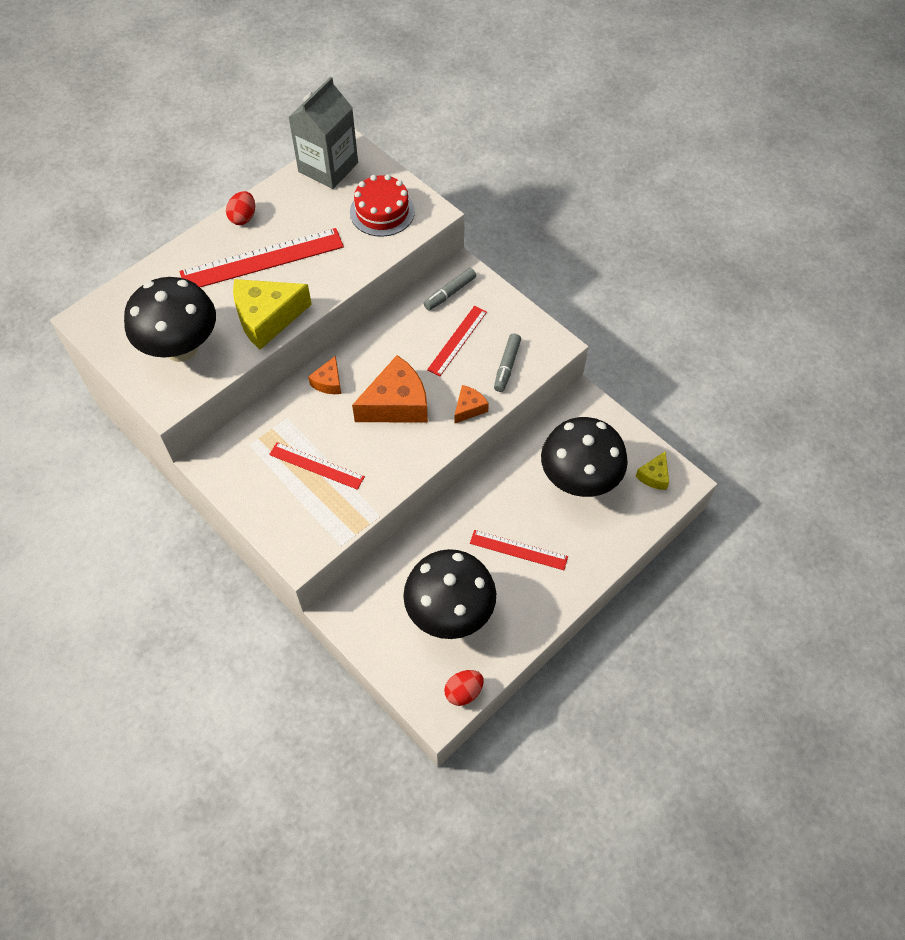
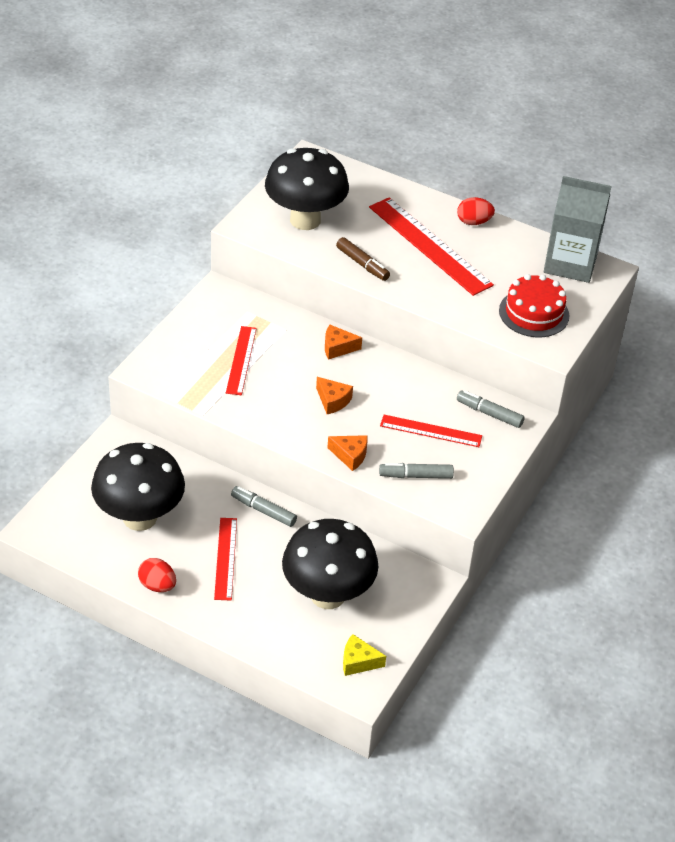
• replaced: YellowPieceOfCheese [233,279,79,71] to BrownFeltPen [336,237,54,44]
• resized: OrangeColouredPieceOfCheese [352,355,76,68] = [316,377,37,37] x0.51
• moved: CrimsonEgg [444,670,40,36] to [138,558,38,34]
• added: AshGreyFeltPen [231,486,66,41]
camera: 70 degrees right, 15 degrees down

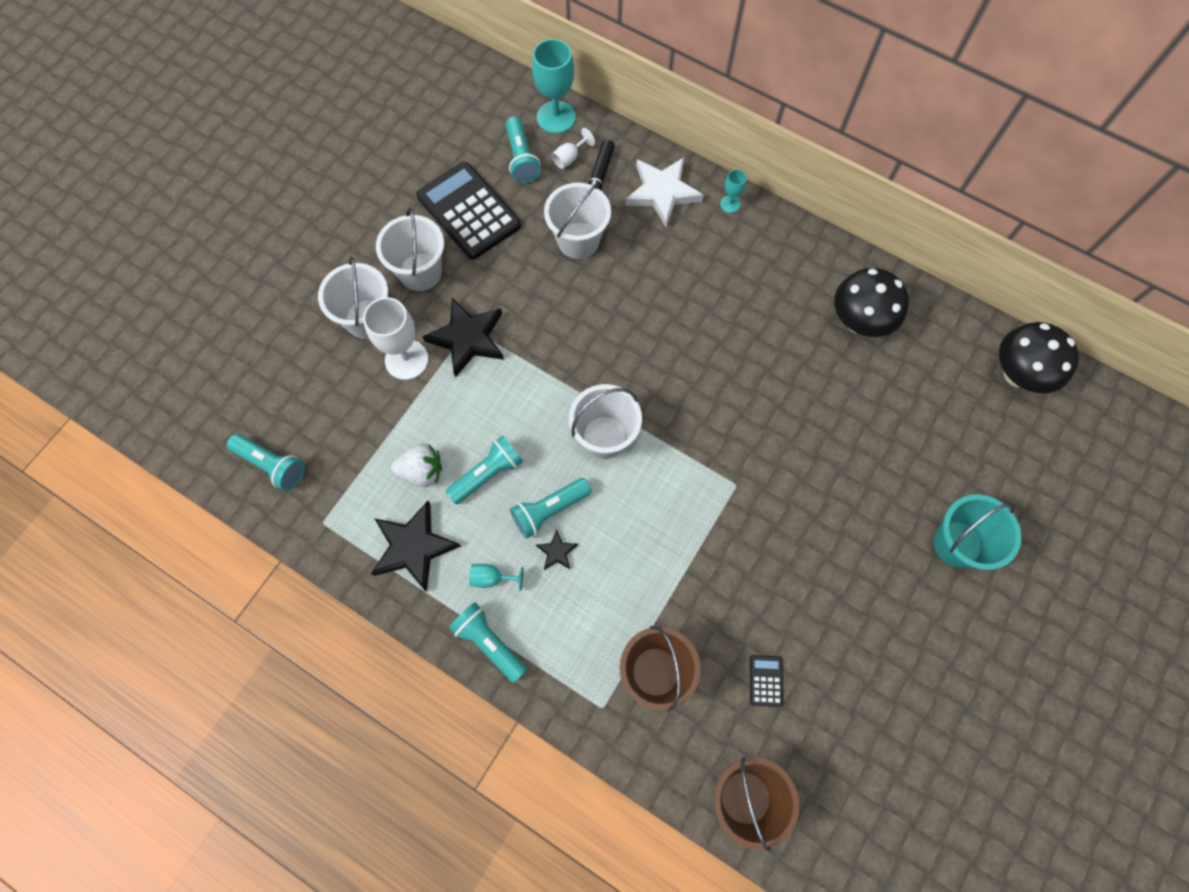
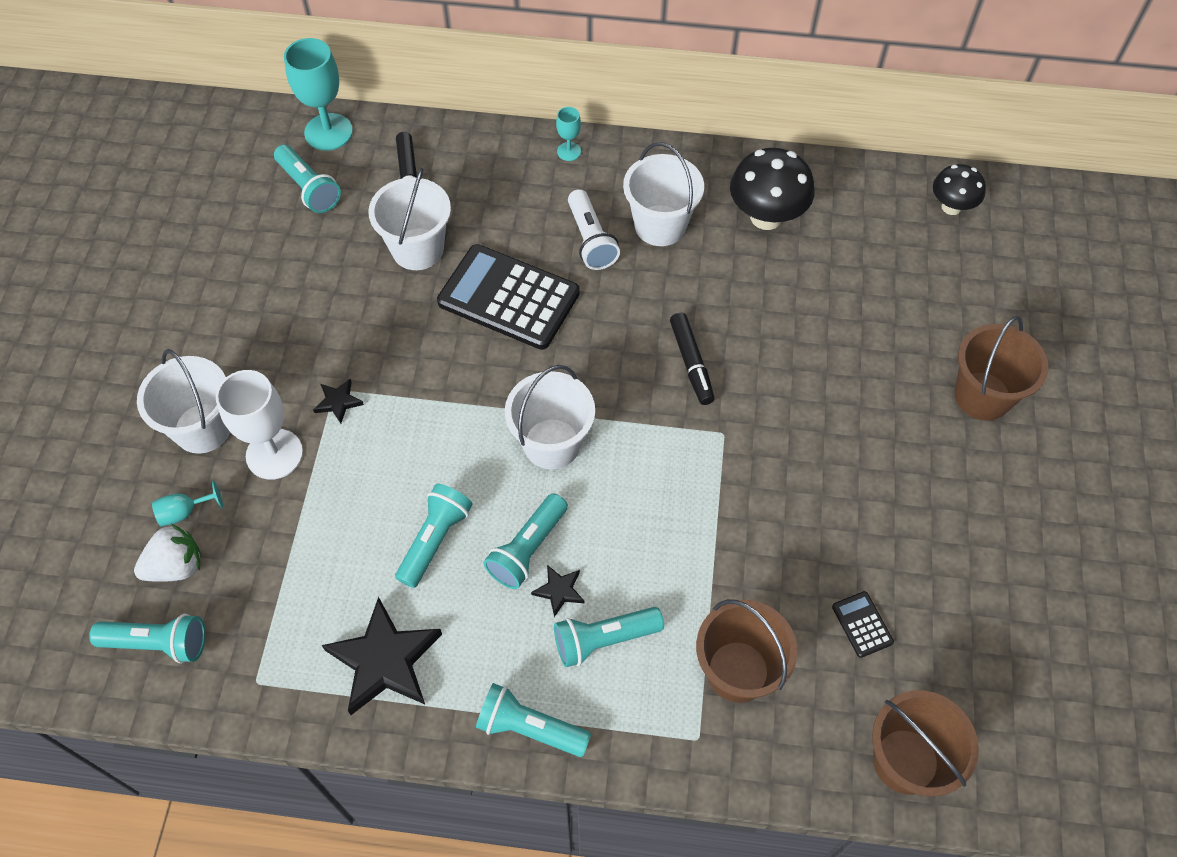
• moved: SnowWhiteBucket [376,208,68,83] to [623,142,81,104]
• moved: SnowWhiteBerry [391,443,51,44] to [134,524,67,58]
• moved: JetBlackPocketCalculator [417,162,104,98] to [437,244,143,106]
• resized: JetBlackStar [422,298,82,80] = [313,379,51,45] x0.47
• moved: AquaWineGlass [469,564,55,27] to [152,481,71,45]
• removed: SnowWhiteWineGlass [552,128,43,41]
• removed: SnowWhiteStar [625,158,79,69]
• recoloured: AquaBucket [933,494,88,76] to BrownBucket [954,316,95,105]
• resized: JetBlackFungus [999,322,80,71] = [933,164,53,51] x0.63
• added: AquaPocketTorch [554,607,110,60]
• added: SnowWhitePocketTorch [568,189,52,81]
• added: JetBlackFeltPen [670,313,45,92]
camera: 25 degrees left, 10 degrees down

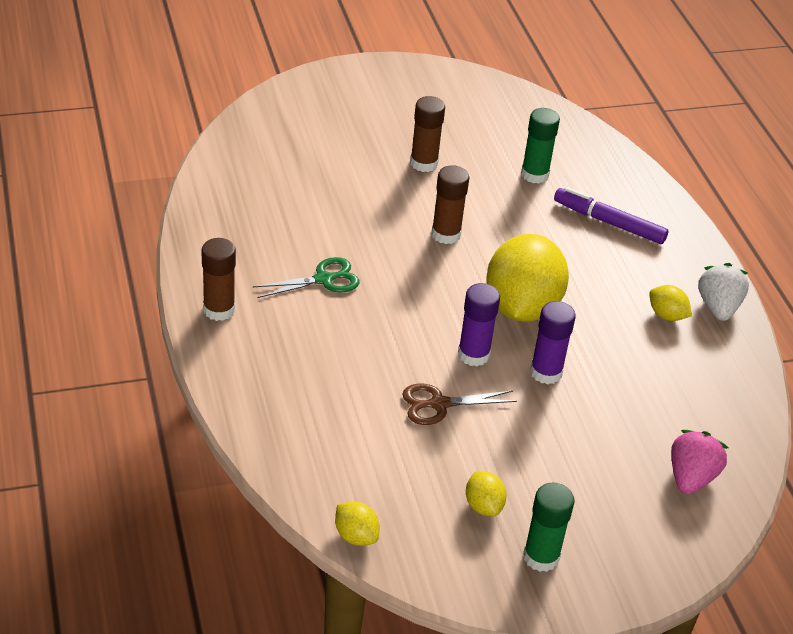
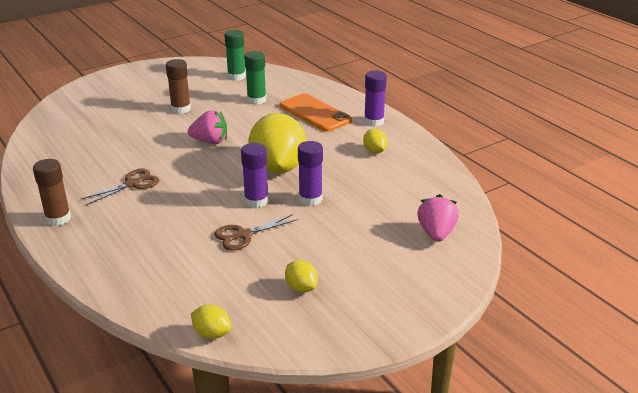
• recoloured: EmeraldScissors [253,257,107,41] to BrownScissors [80,169,79,36]
• replaced: BrownGlue [431,165,38,79] to RosePinkBerry [188,110,39,34]
• moved: EmeraldGlue [523,483,52,89] to [225,30,21,51]
• replaced: VioletFeltPen [554,187,114,57] to OrangeColouredPhone [280,93,72,39]
• turned: YellowToyLemon [650,285,42,36] = [363,129,25,24] 45 degrees clockwise
• removed: SnowWhiteBerry [698,263,51,58]
• added: VioletGlue [364,71,23,56]
camera: 15 degrees left, 10 degrees down

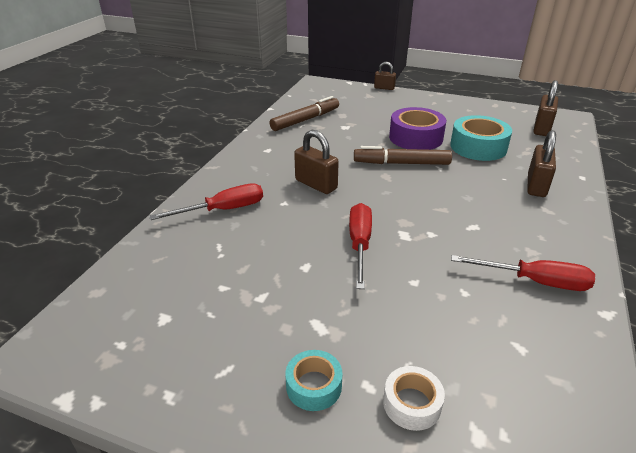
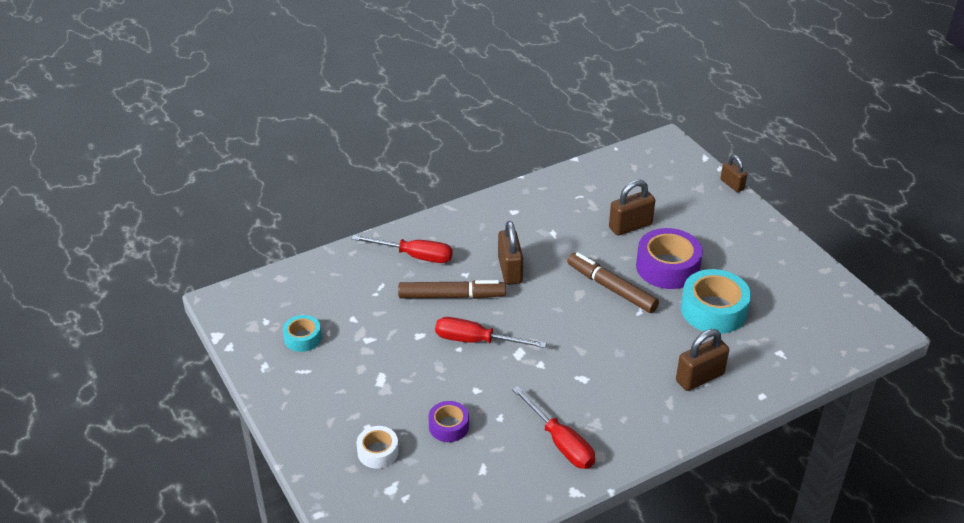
• moved: BrownFeltPen [270,96,69,35] to [398,280,108,19]
• moved: AquaTape [286,350,57,61] to [283,315,39,37]
• turned: CrimsonScrewdriver [349,203,23,86] = [435,317,112,31] 120 degrees counterclockwise
• moved: BrownSmallLock [533,80,25,56] to [609,180,46,55]
• added: VioletTape [428,401,41,41]
camera: 40 degrees right, 5 degrees up

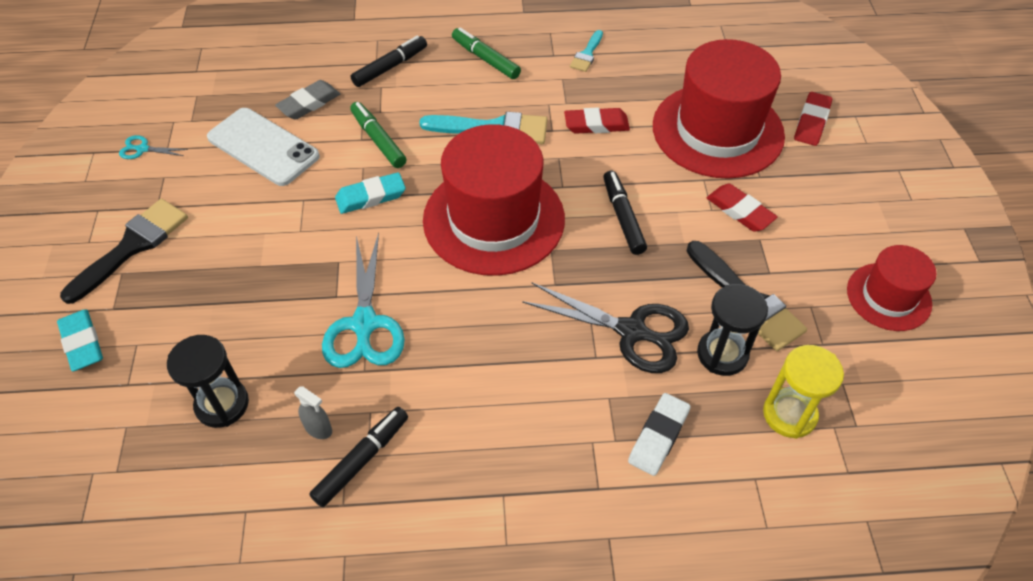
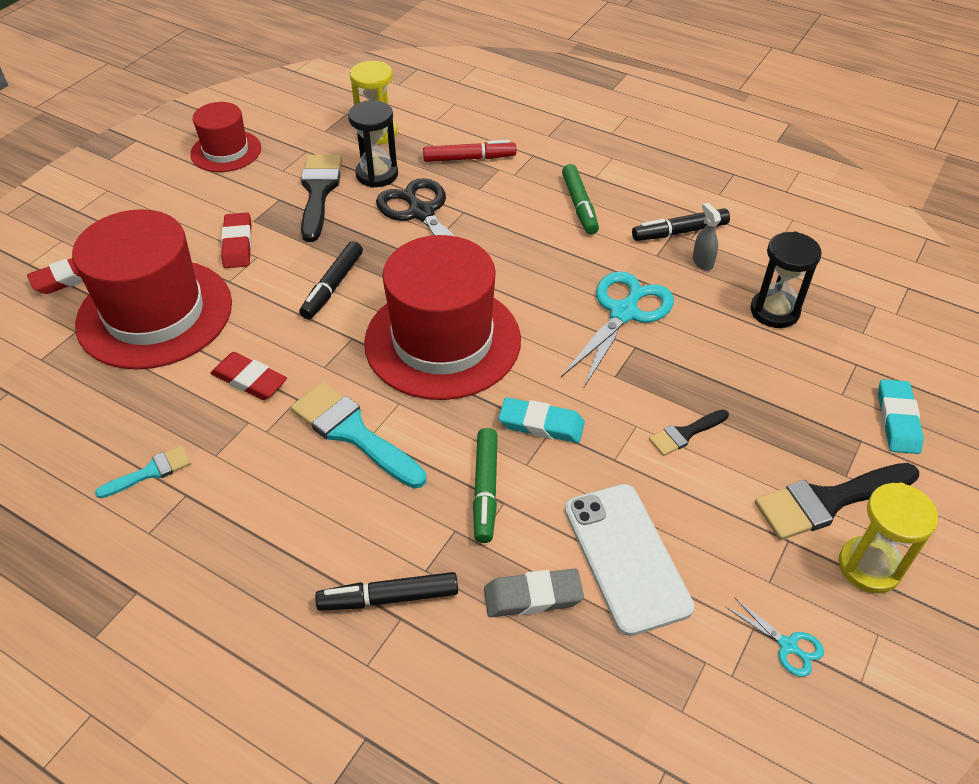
• moved: EmeraldFeltPen [452,27,69,52] to [562,164,37,71]
• replaced: SnowWhitePencilEraser [628,393,63,83] to CrimsonFeltPen [423,140,93,22]
• added: JetBlackPaintBrush [649,409,80,47]
• added: YellowHourglass [839,482,99,111]
camera: 145 degrees left, 5 degrees down

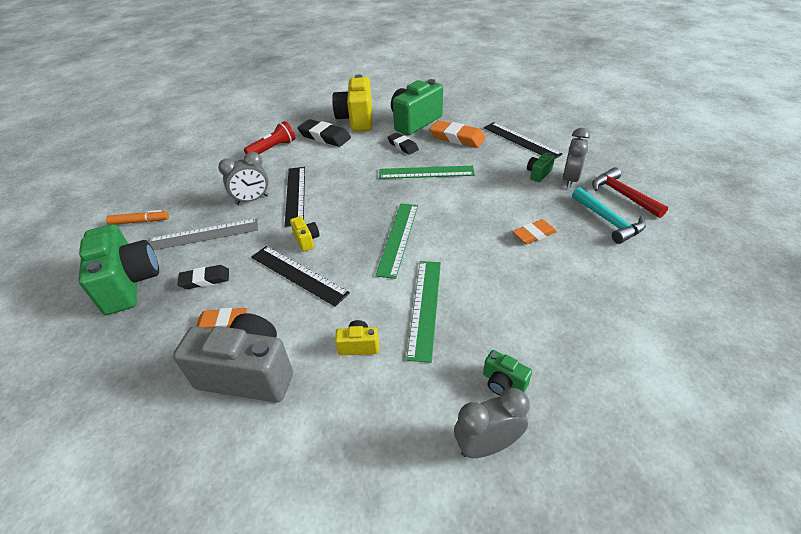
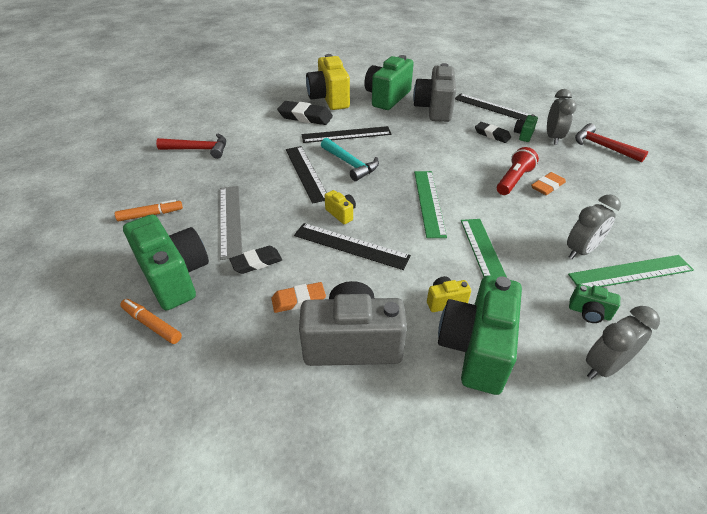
• turned: AshGreyMeasuringStick [148,218,110,32] = [220,186,22,74] 75 degrees counterclockwise
• moved: AshGreyClock [218,152,50,53] to [567,195,54,64]
• moved: CrimsonPocketTorch [244,121,52,33] to [497,147,42,48]
• moved: EmeraldMeasuringStick [379,166,96,13] to [568,255,126,32]
• moved: JetBlackPencilEraser [387,133,32,22] to [475,122,36,21]
• replaced: OrangeColouredPencilEraser [429,120,57,28] to AshGreyCamera [413,63,43,59]
• moved: AquaCarpenter'sHammer [572,187,74,57] to [321,138,58,43]
• added: OrangeColouredFeltPen [120,299,62,45]
• added: CrimsonCarpenter'sHammer [156,133,70,26]
• added: JetBlackMeasuringStick [302,126,90,17]
• added: EmeraldCamera [438,275,84,120]
camera: 15 degrees left, 0 degrees up

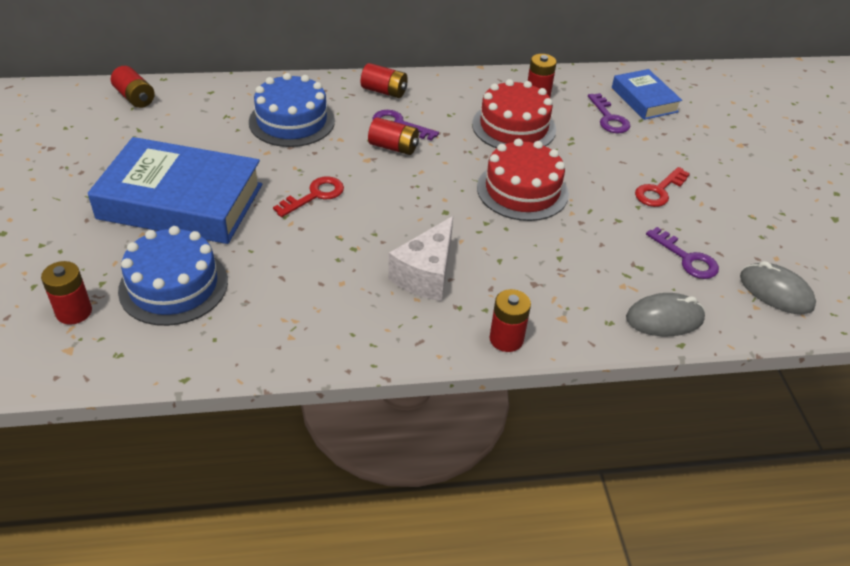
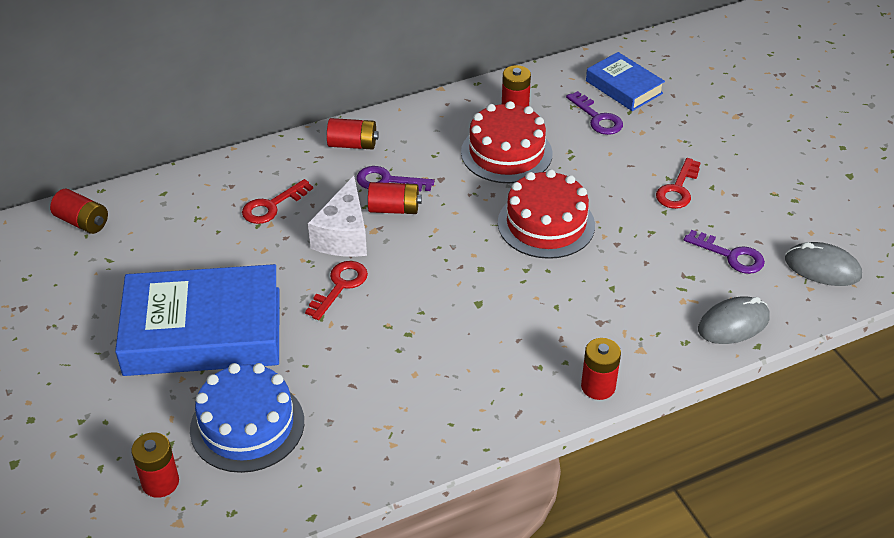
• replaced: CobaltCake [249,73,86,74] to CrimsonDoorKey [242,179,71,45]
• moved: SnowWhitePieceOfCheese [388,216,65,85] to [308,176,59,81]
camera: 15 degrees left, 0 degrees up

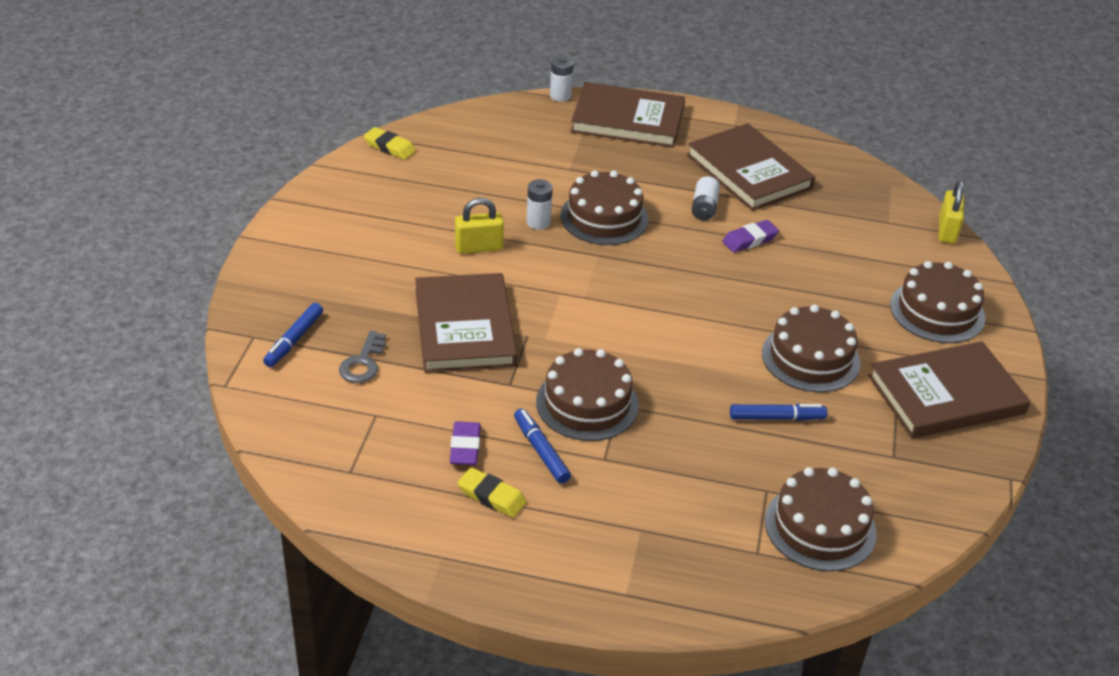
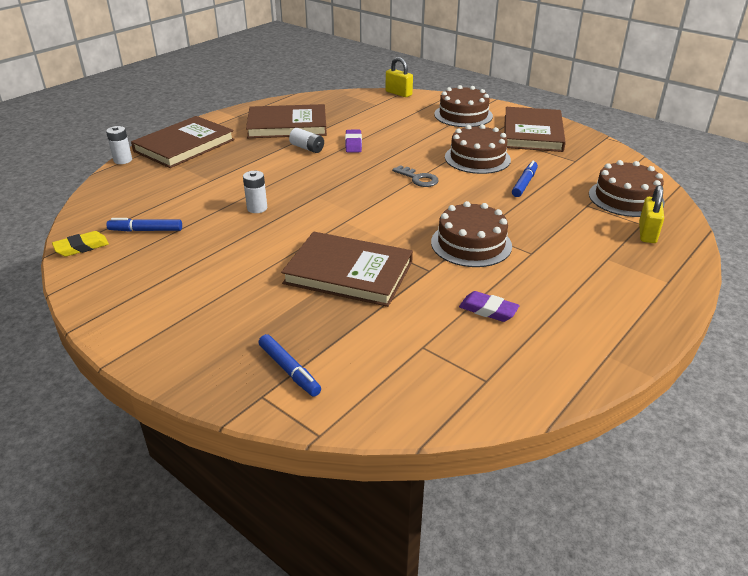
• moved: AshGreyDoorKey [339,331,47,52] to [392,165,47,22]
• moved: YellowSmallLock [455,198,49,56] to [639,185,25,58]
• removed: YellowPencilEraser [457,467,70,51]
• moved: CobaltFeltPen [514,409,57,75] to [106,218,76,14]
• removed: BrownCake [560,170,89,75]
camera: 60 degrees left, 5 degrees down

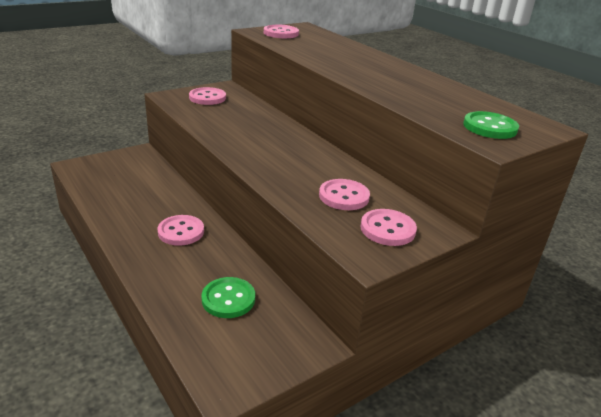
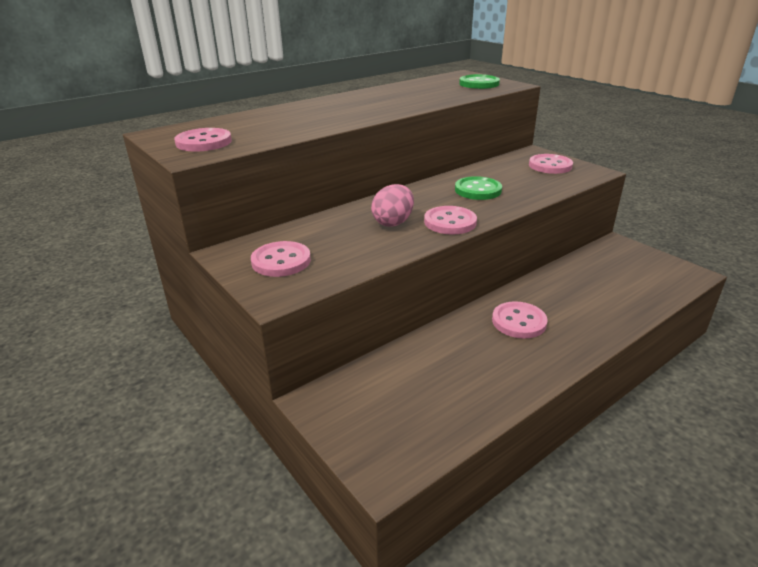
• moved: EmeraldSewingButton [201,277,54,41] to [455,176,47,24]
• moved: RosePinkSewingButton [319,179,51,31] to [424,206,53,28]
• added: RosePinkEgg [371,184,43,43]
camera: 90 degrees left, 0 degrees up

